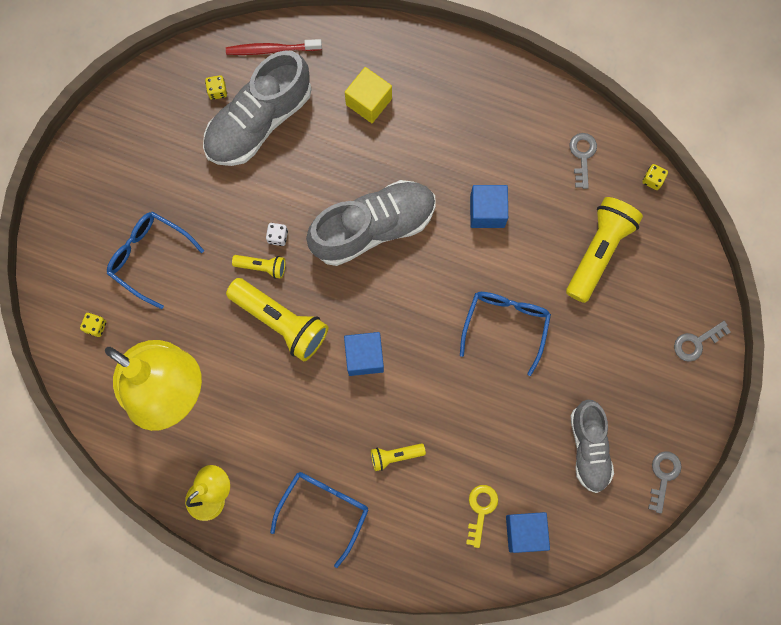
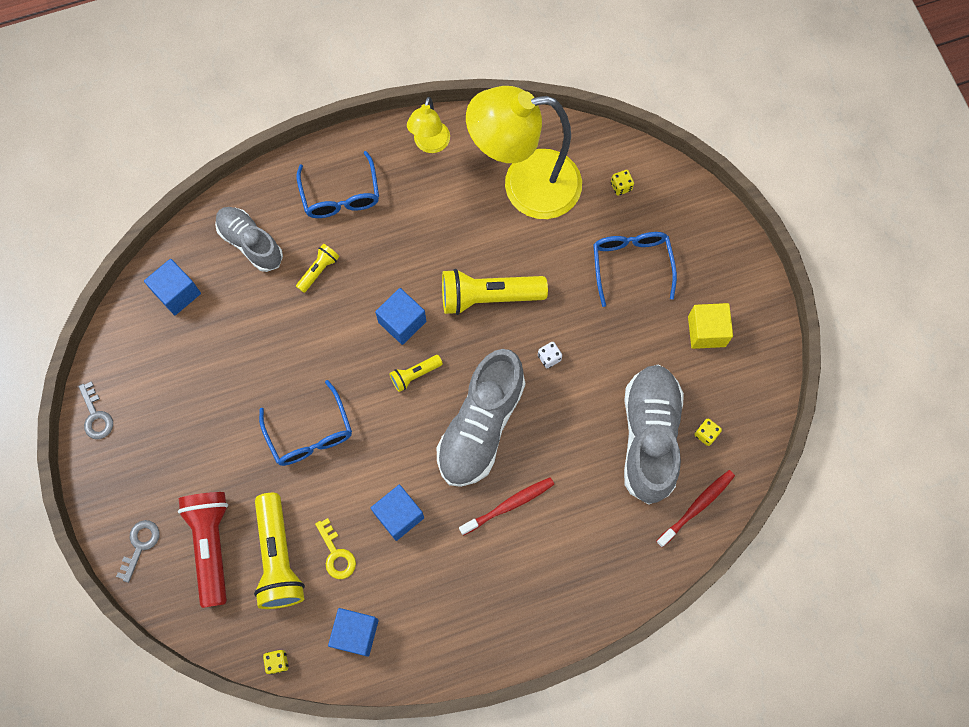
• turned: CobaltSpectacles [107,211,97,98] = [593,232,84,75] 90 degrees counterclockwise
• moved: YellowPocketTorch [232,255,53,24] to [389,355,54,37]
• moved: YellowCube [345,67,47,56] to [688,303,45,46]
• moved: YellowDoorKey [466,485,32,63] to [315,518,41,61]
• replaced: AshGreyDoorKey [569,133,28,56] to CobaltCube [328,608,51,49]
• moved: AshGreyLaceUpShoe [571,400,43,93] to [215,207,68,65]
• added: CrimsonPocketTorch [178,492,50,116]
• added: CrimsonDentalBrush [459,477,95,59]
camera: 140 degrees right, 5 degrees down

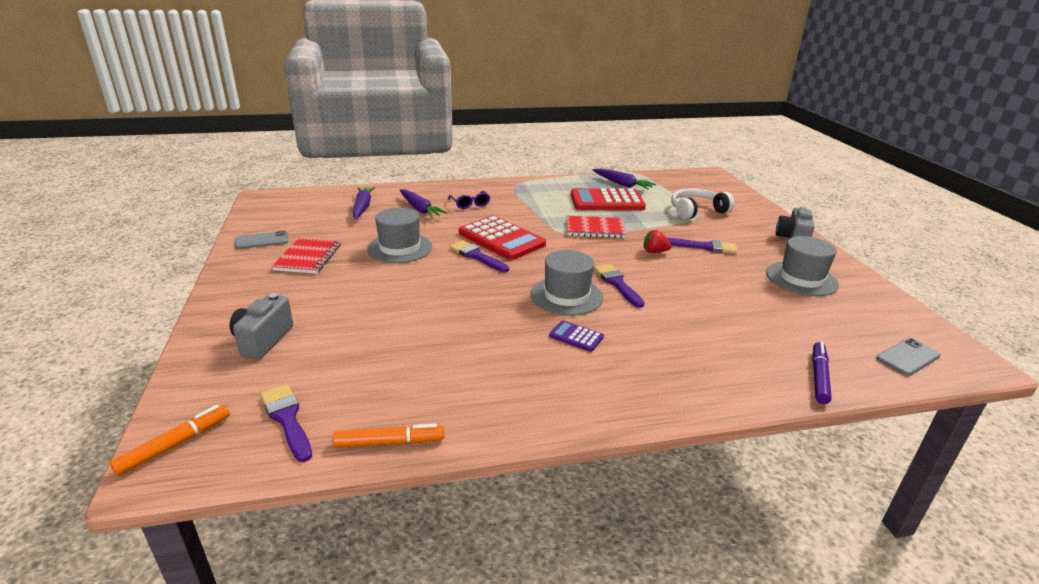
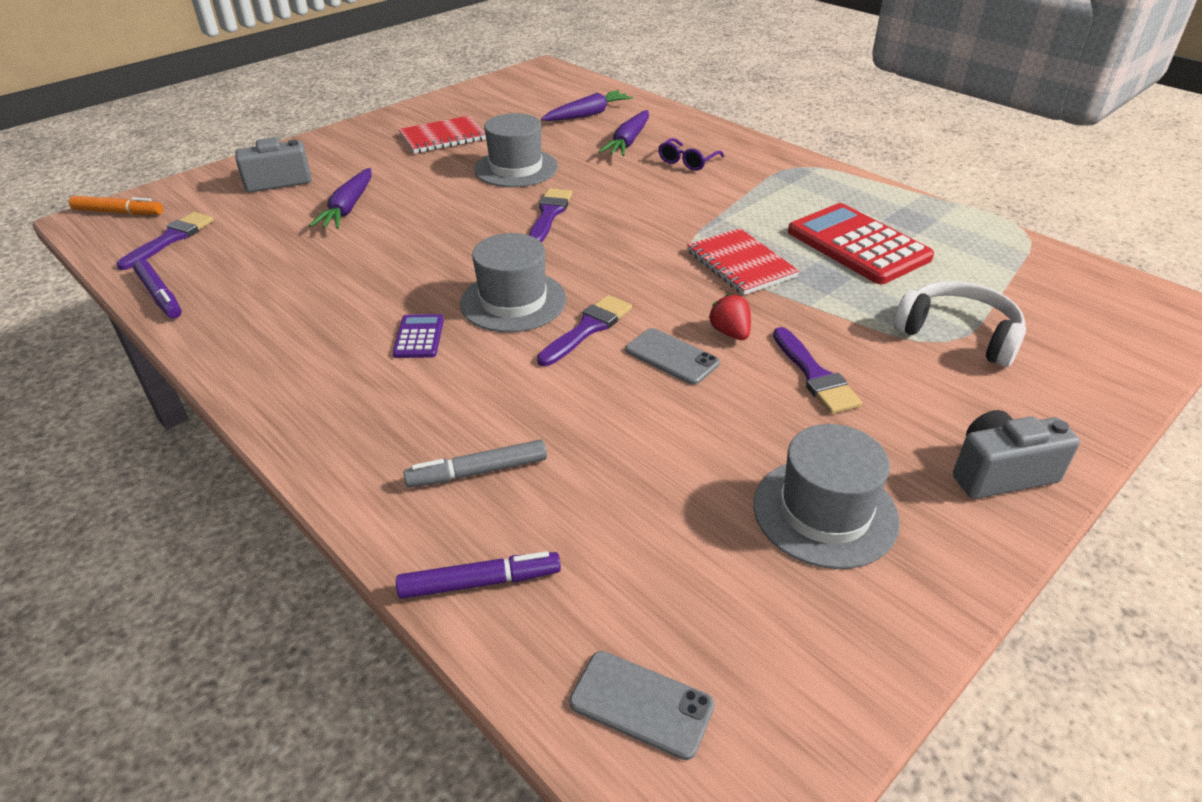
• moved: AshGreyPhone [235,231,53,18] to [625,328,95,57]
• recoloured: OrangeColouredFeltPen [333,423,111,25] to VioletFeltPen [133,259,49,59]
• removed: CrimsonPocketCalculator [459,216,87,44]
• moved: VioletToyCarrot [593,169,63,20] to [309,168,63,61]
• added: AshGreyFeltPen [403,439,144,48]
camera: 60 degrees right, 10 degrees up

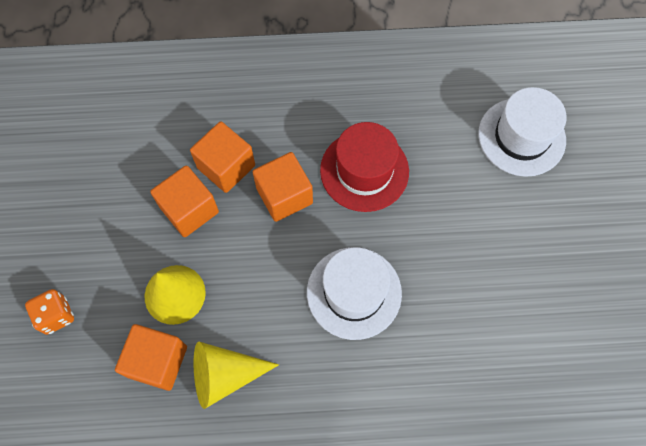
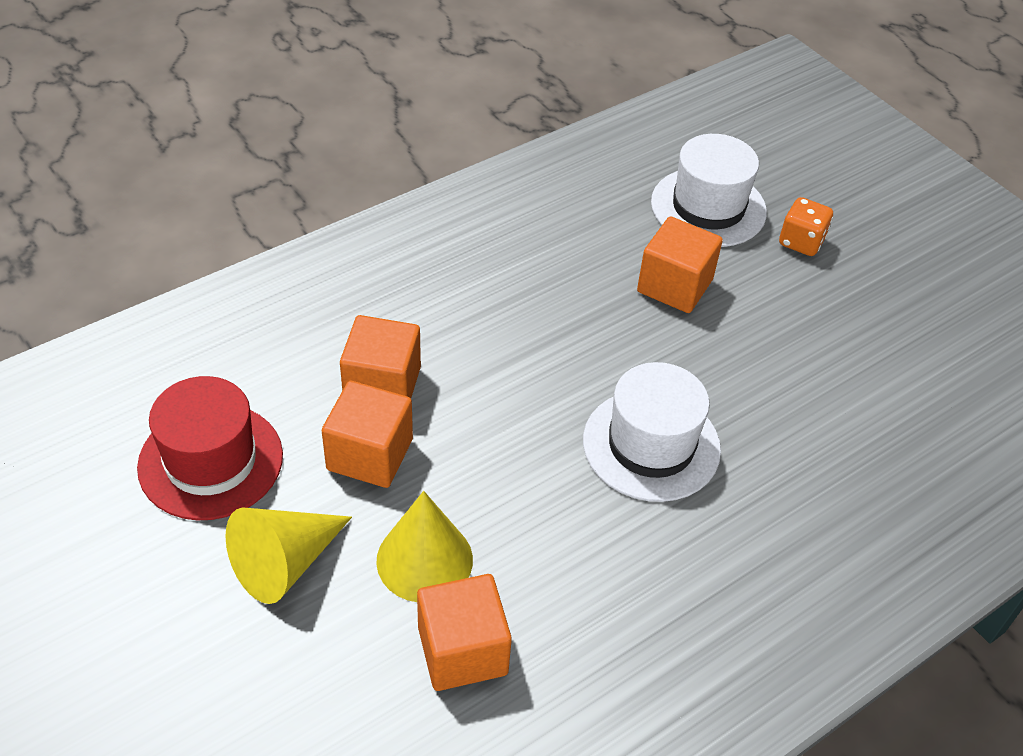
• moved: OrangeColouredDice [25,289,49,46] to [779,197,54,59]
• moved: YellowConeShape [193,342,86,67] to [226,507,126,97]
• moved: OrangeColouredCube [253,152,60,70] to [637,216,86,97]
• moved: CrimsonTopHat [320,122,89,90] to [137,376,146,144]
camera: 35 degrees left, 20 degrees down

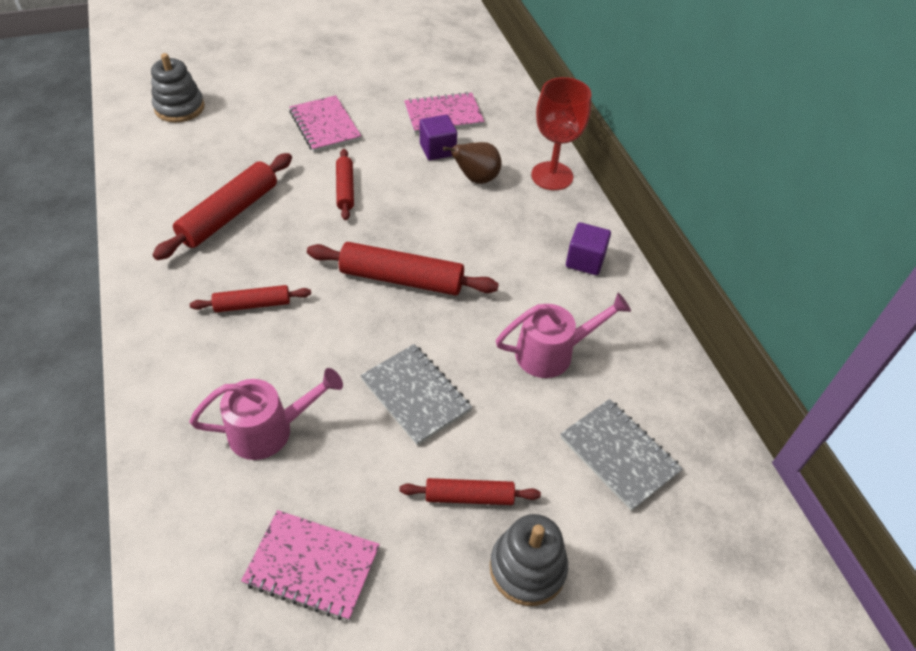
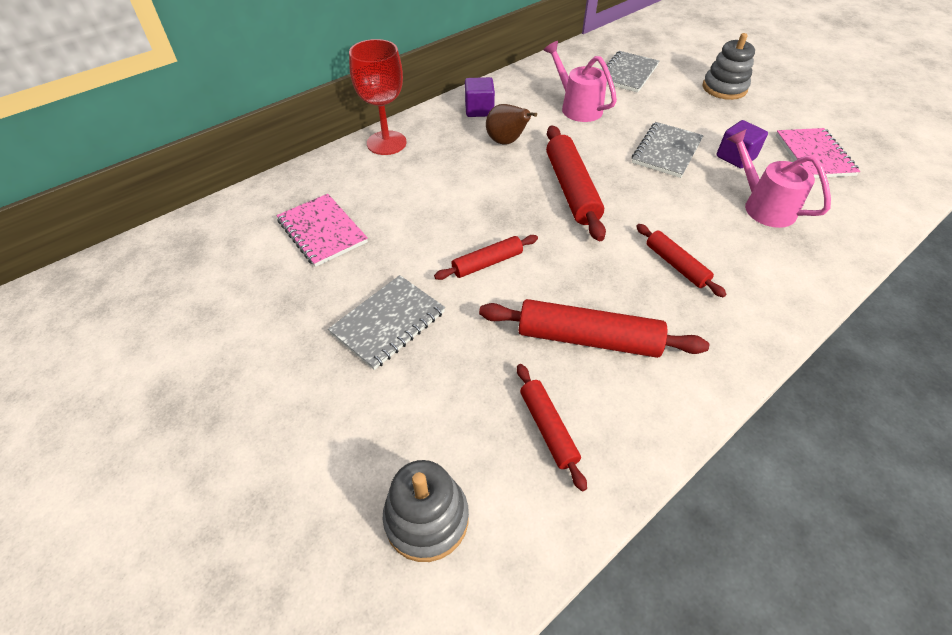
• recoloured: RosePinkExerciseBook [289,95,72,57] to AshGreyExerciseBook [328,275,117,95]
• moved: CrimsonDoughRoller [399,478,142,27] to [517,364,70,128]
• moved: VioletCube [420,115,37,45] to [716,120,52,48]
• moved: BrownPear [443,142,58,42] to [486,104,51,41]
camera: 110 degrees left, 0 degrees up

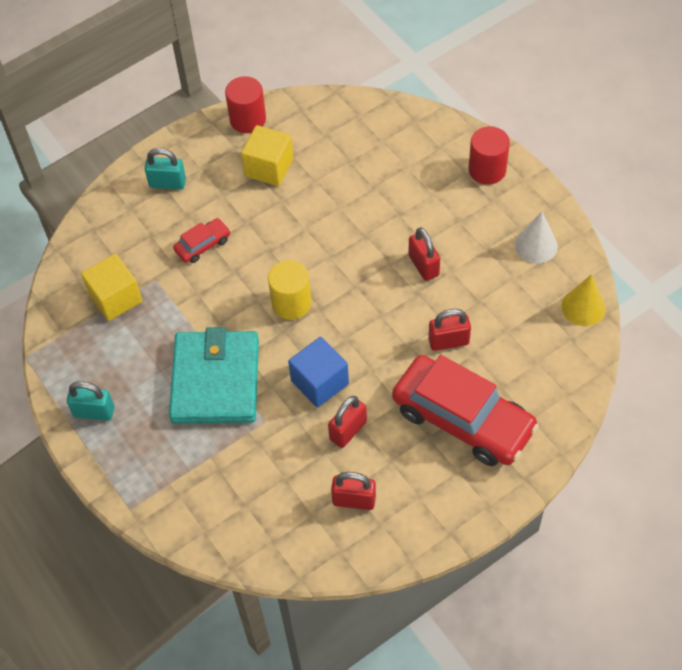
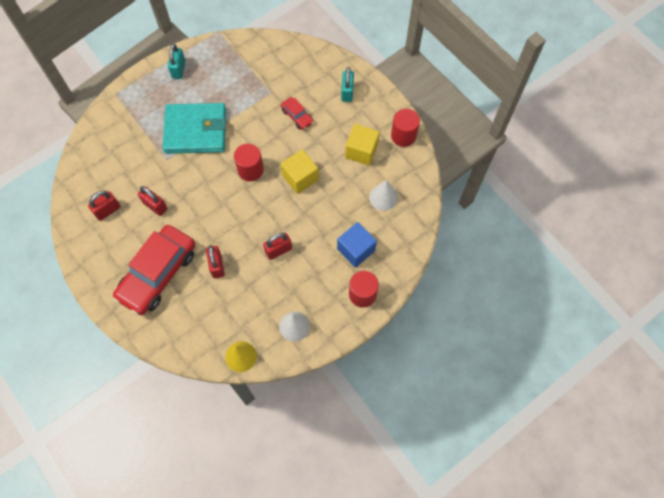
• moved: YellowCube [81,254,61,67] to [281,149,38,45]
• recoloured: YellowCylinderShape [268,260,44,60] to CrimsonCylinderShape [234,144,30,37]
• moved: CobaltCube [288,337,61,71] to [337,222,40,46]
• turned: CrimsonSmallLock [331,472,45,38] = [88,191,32,30] 45 degrees clockwise
• added: SnowWhiteConeShape [369,180,29,31]
camera: 85 degrees right, 10 degrees up

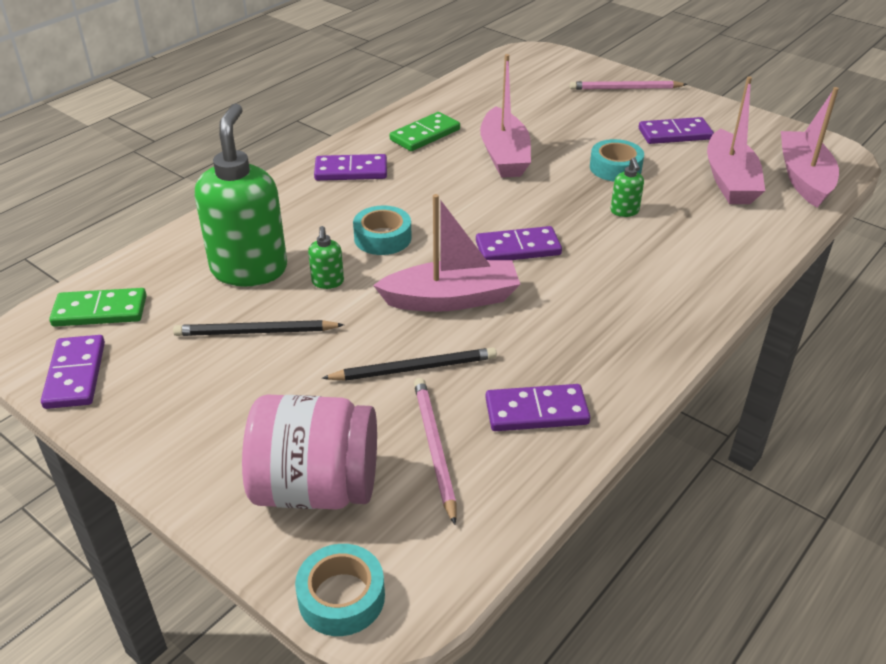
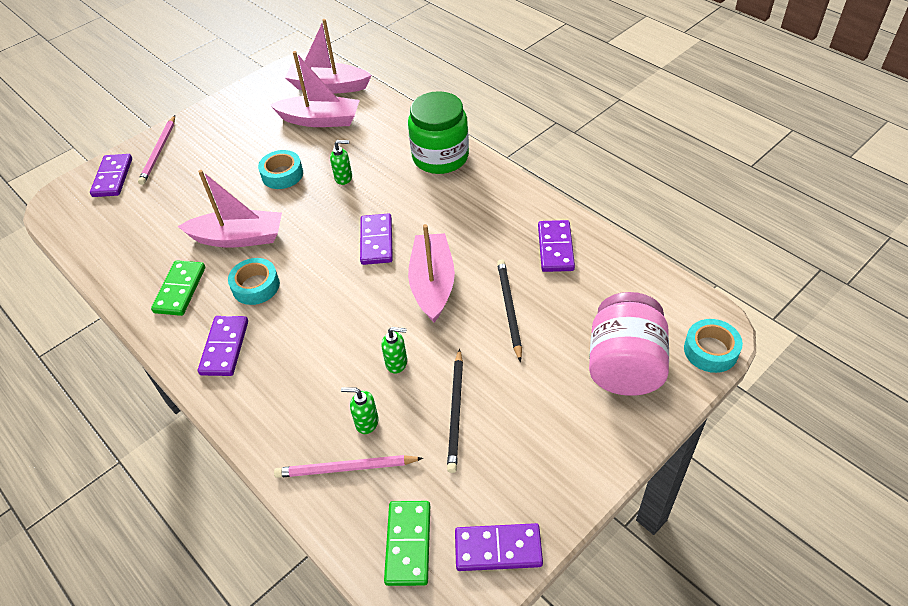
• resized: EmeraldSoapPump [195,103,92,183] = [341,387,38,47] x0.41
• moved: AquaTape [353,205,59,50] to [228,258,52,47]
• turned: EmeraldDominoTile [390,112,70,39] = [151,260,54,56] 45 degrees clockwise
• moved: RosePinkPencil [414,378,42,147] to [274,455,149,23]
• moved: VioletDominoTile [639,117,75,27] to [90,154,42,43]
• added: EmeraldPreserveJar [408,91,61,83]
camera: 80 degrees left, 10 degrees up

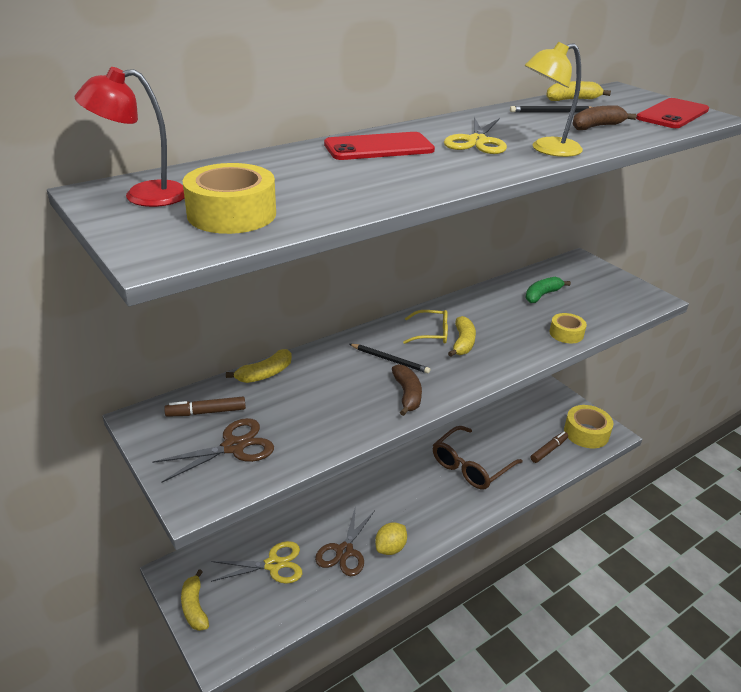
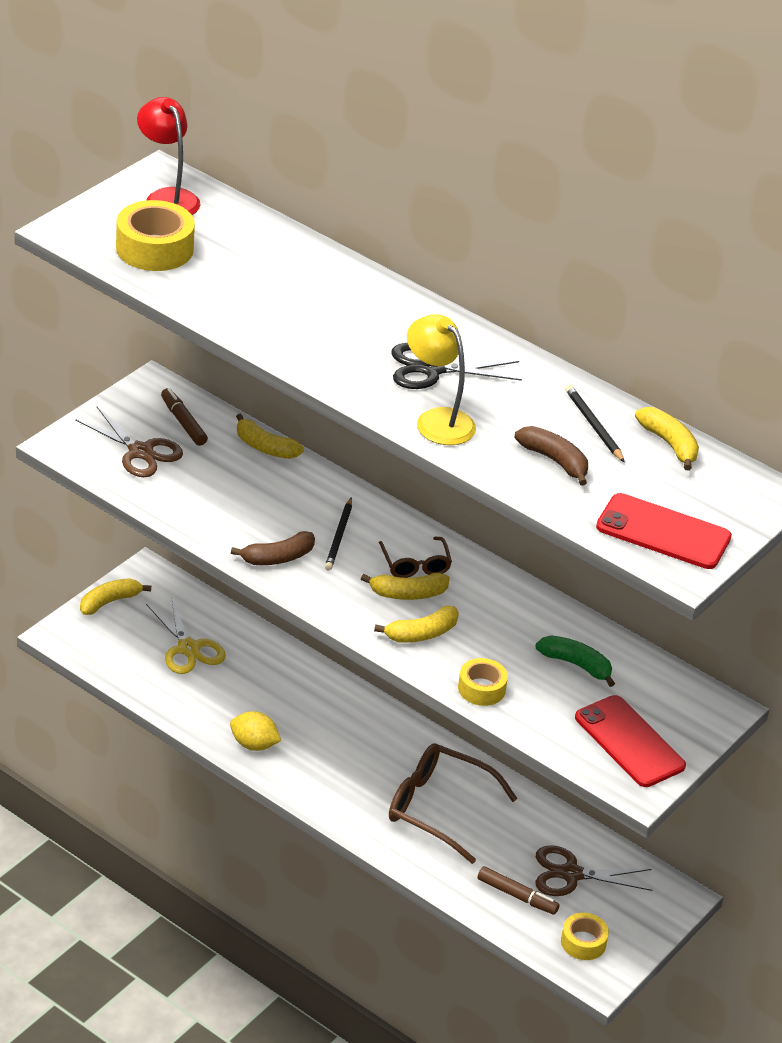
• moved: BrownScissors [315,505,59,71] to [535,845,118,51]
• moved: CrimsonPhone [324,132,111,28] to [575,695,111,92]
• recoloured: YellowSpectacles [403,310,45,34] to BrownSpectacles [379,537,73,41]
• recoloured: YellowScissors [444,117,63,37] to JetBlackScissors [391,343,131,46]
• resized: YellowTape [564,405,49,43] = [561,913,48,47] x0.61
• added: YellowToyBanana [374,606,85,37]
camera: 70 degrees right, 5 degrees up

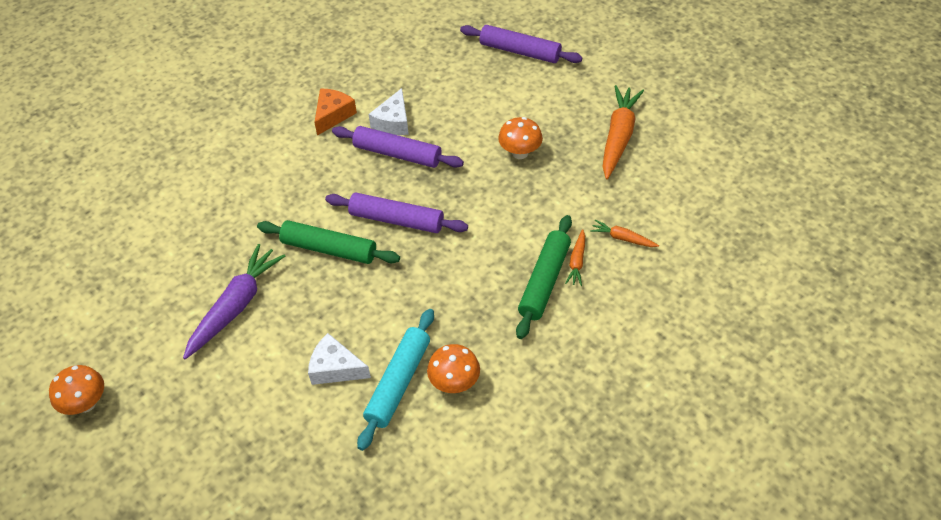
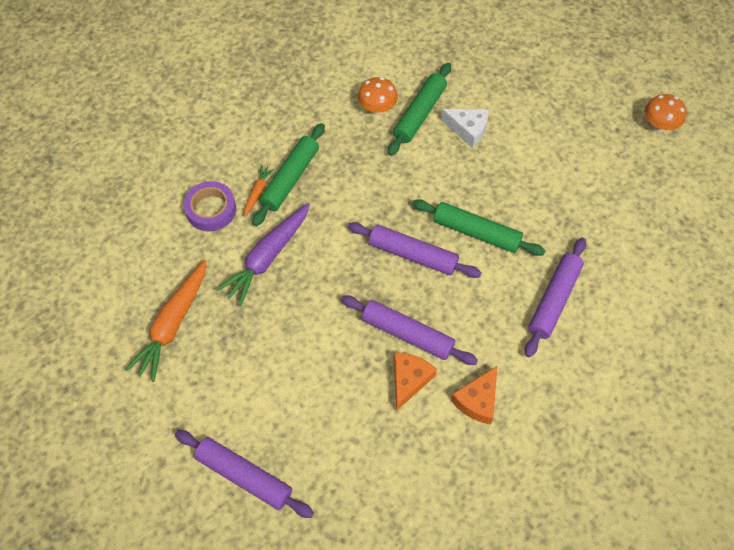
• moved: VioletToyCarrot [183,244,102,115] to [216,203,94,103]
• recoloured: AquaDoughRoller [357,309,77,142] to EmeraldDoughRoller [388,63,63,93]
• recoloured: SnowWhitePieceOfCheese [369,88,40,47] to OrangeColouredPieceOfCheese [394,352,43,59]
• removed: OrangeColouredFungus [498,117,45,42]
• replaced: OrangeColouredToyCarrot [590,220,69,27] to VioletTape [184,181,52,50]
• added: VioletDoughRoller [525,238,61,119]
camera: 175 degrees left, 10 degrees up

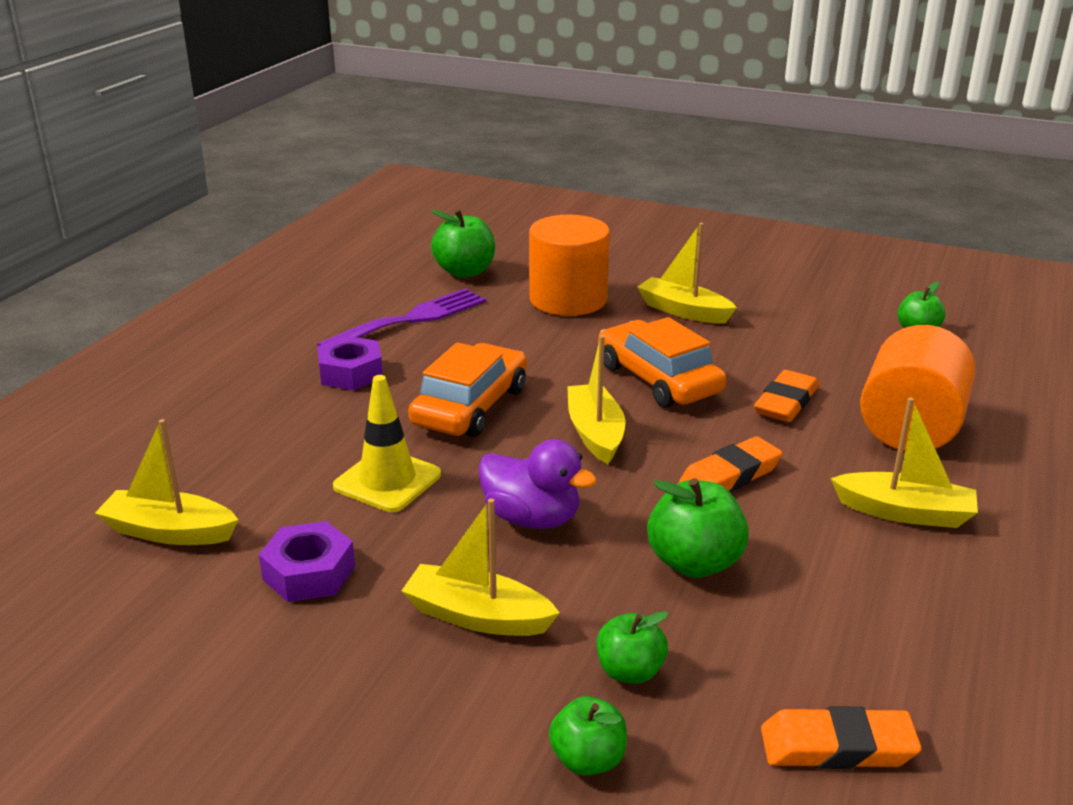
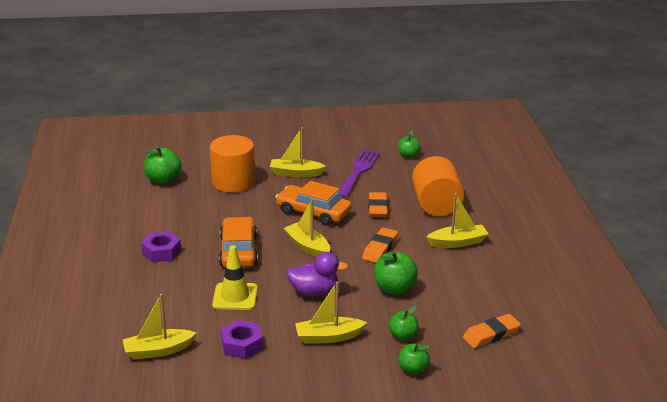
• moved: VioletDinnerFork [317,288,169,58] to [339,150,41,48]
camera: 30 degrees left, 0 degrees up

